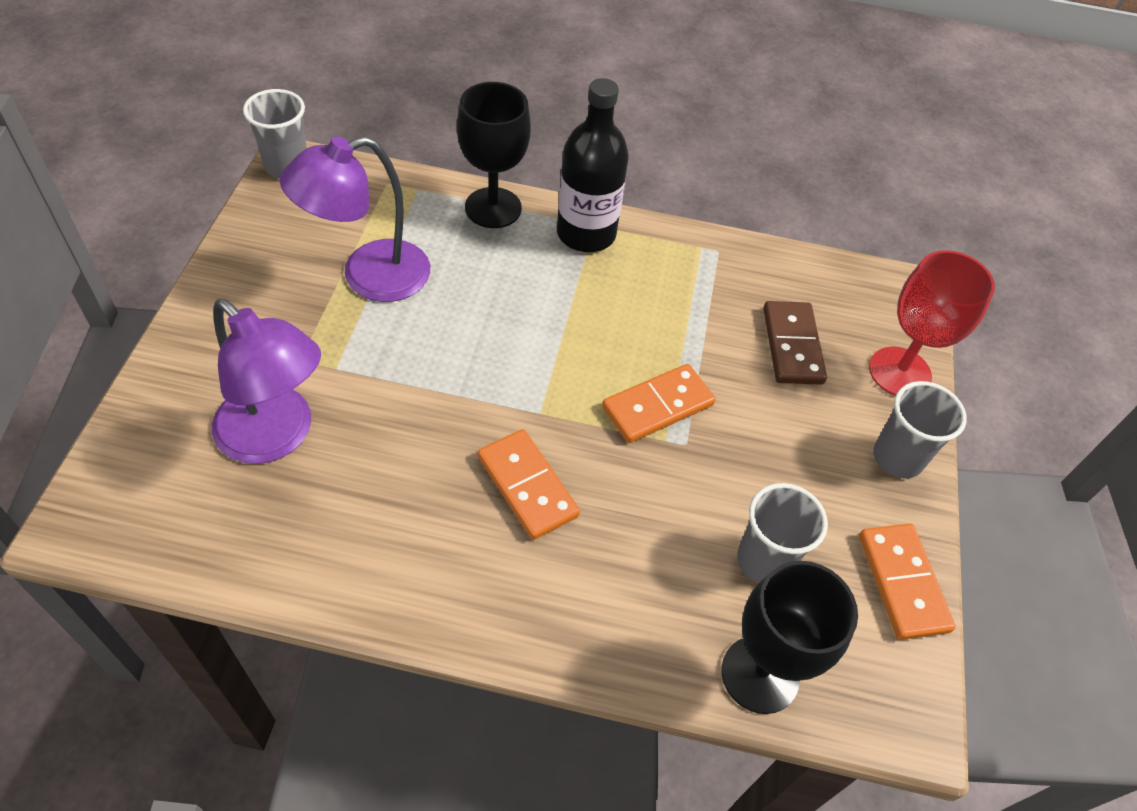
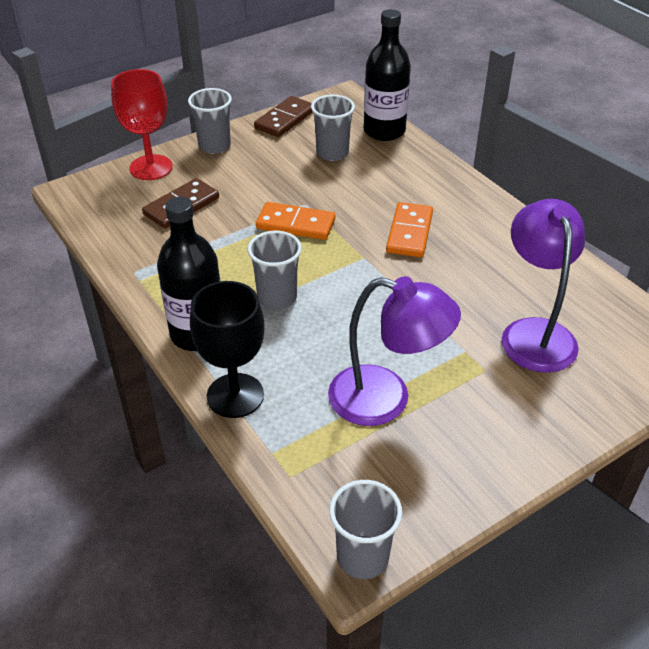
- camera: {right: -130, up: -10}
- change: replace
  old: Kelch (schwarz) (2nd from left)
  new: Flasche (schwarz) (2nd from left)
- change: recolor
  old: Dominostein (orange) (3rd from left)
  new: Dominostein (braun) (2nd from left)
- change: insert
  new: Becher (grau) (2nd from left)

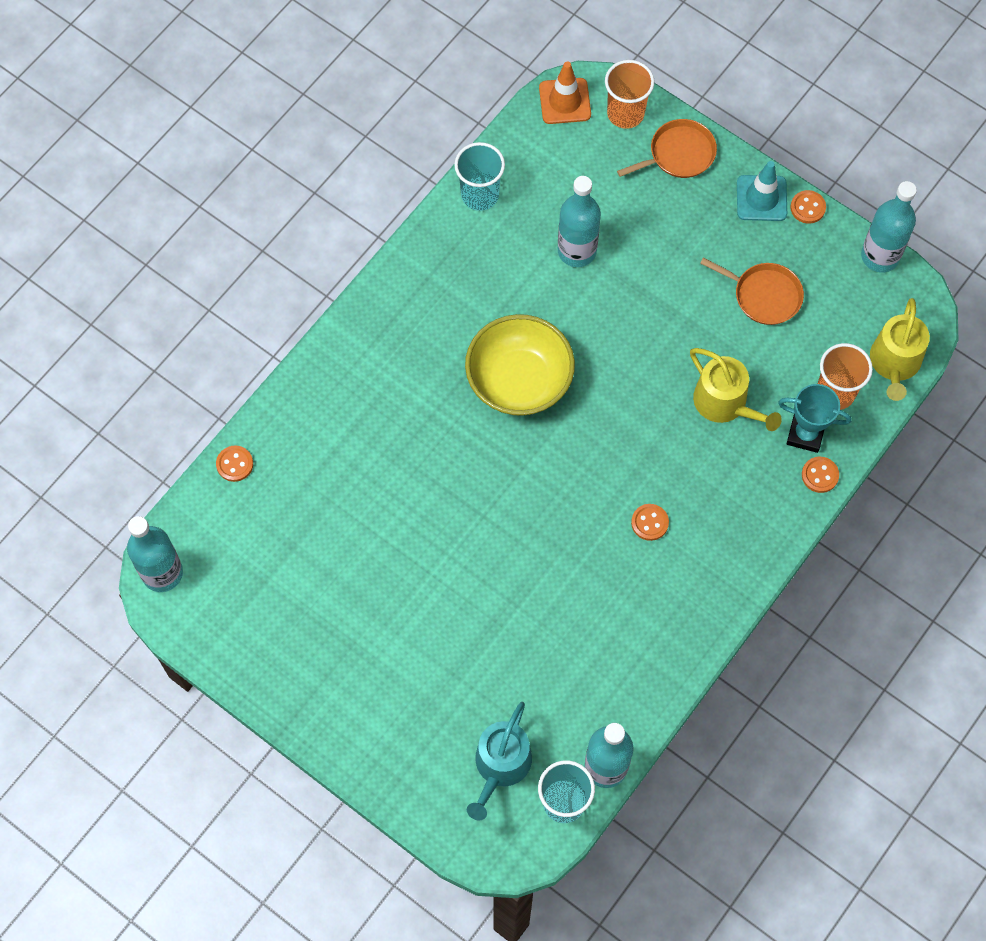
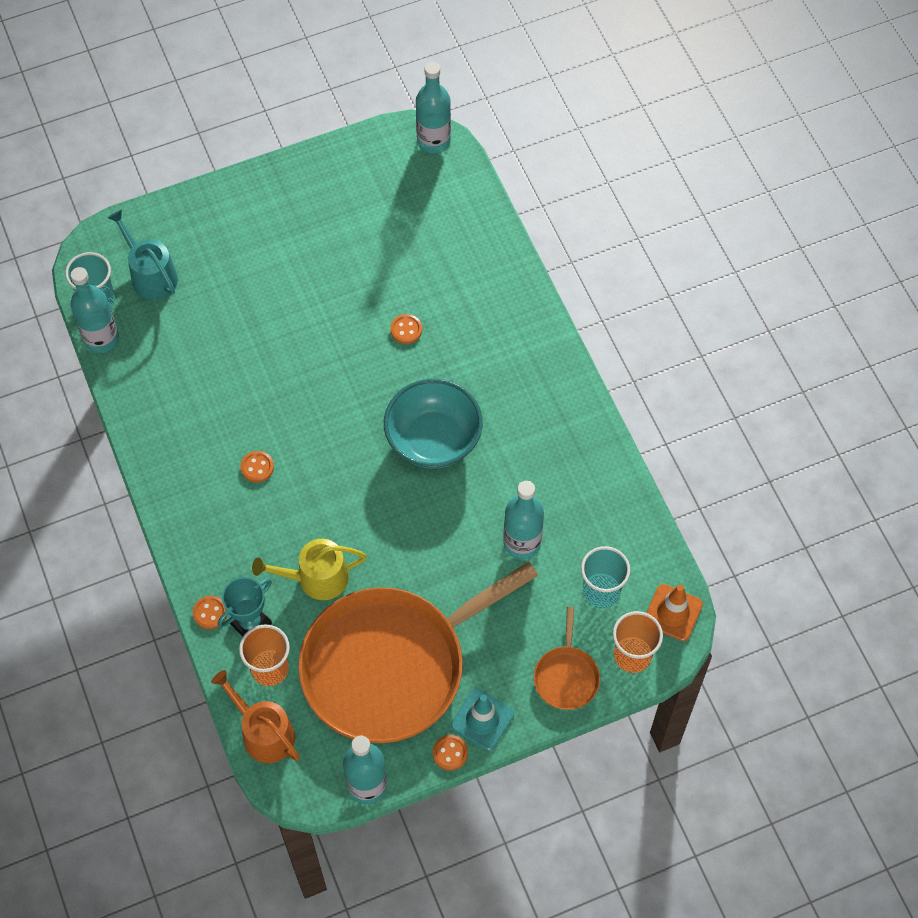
- camera: {right: 120, up: -5}
- change: move
  old: Knopf (orange) (1st from left in the first image)
  new: Knopf (orange) (3rd from left)
- change: move
  old: Becher (türkis) (1st from left in the first image)
  new: Becher (türkis) (2nd from left)
- change: recolor
  old: Schüssel (gelb)
  new: Schüssel (türkis)
- change: resize
  old: Pfanne (orange) (2nd from left in the first image)
  factor: 2.46
- change: recolor
  old: Gießkanne (gelb) (2nd from left)
  new: Gießkanne (orange)

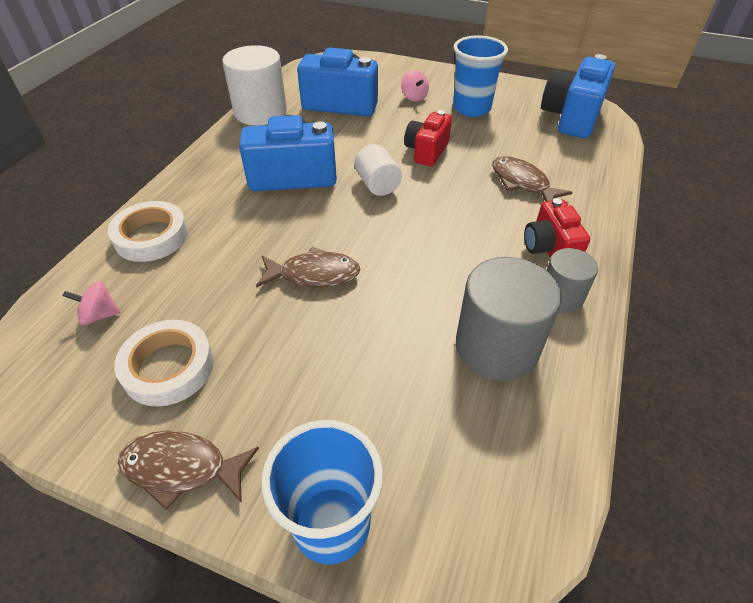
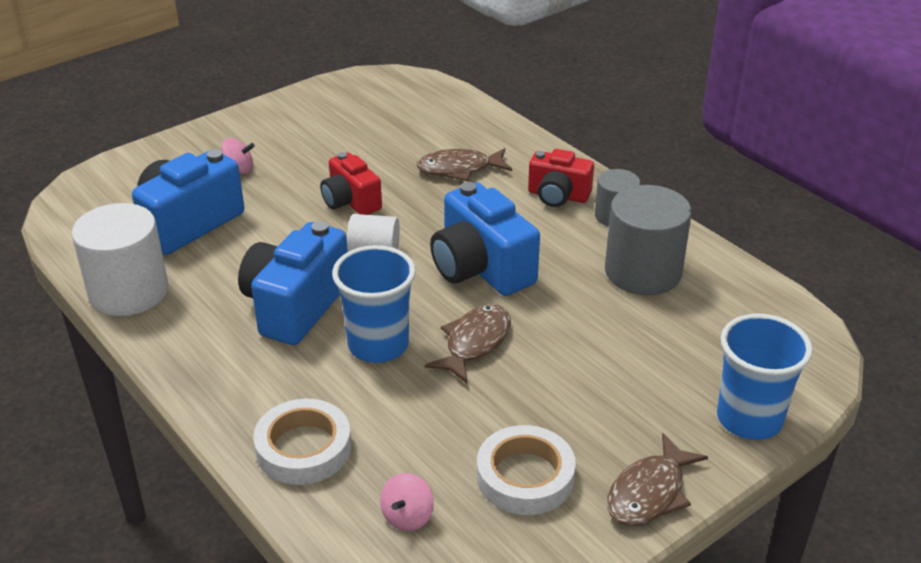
- camera: {right: -60, up: -10}
- change: move
  old: Becher (blau) (2nd from left in the first image)
  new: Becher (blau) (1st from left)
- change: move
  old: Kamera (blau) (3rd from left)

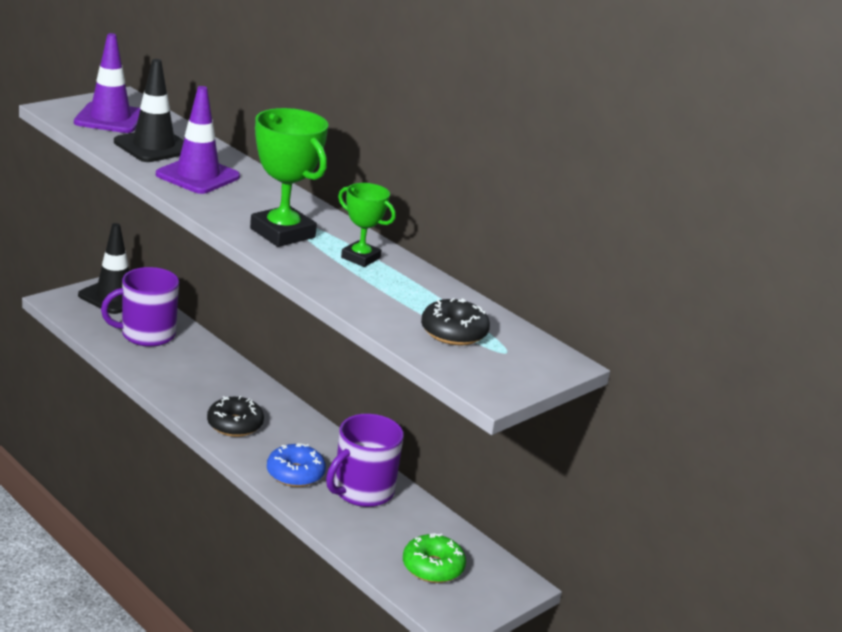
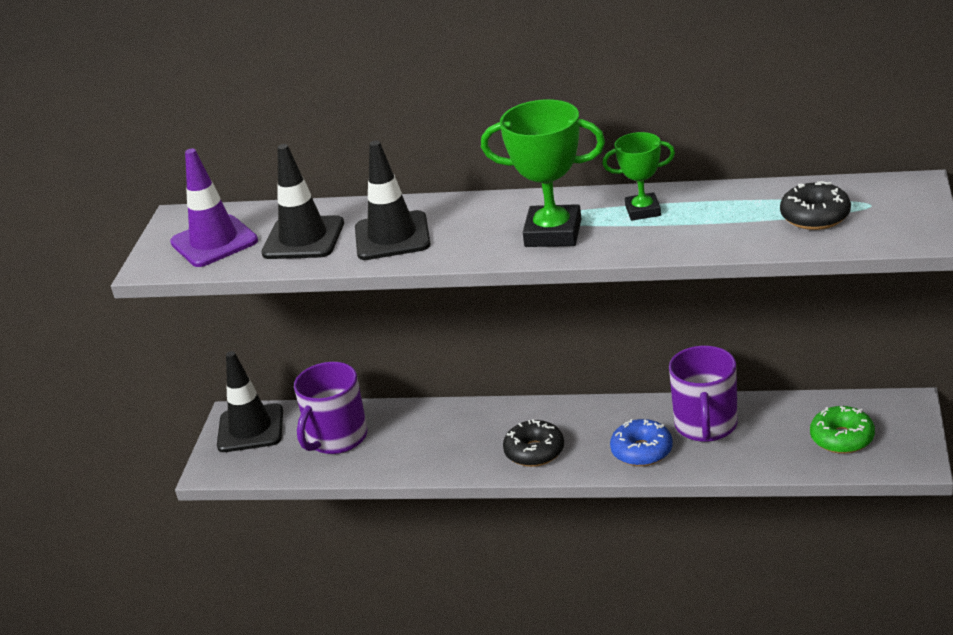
- camera: {right: -30, up: 5}
- change: recolor
  old: Leitkegel (lila) (2nd from left)
  new: Leitkegel (schwarz) (3rd from left)

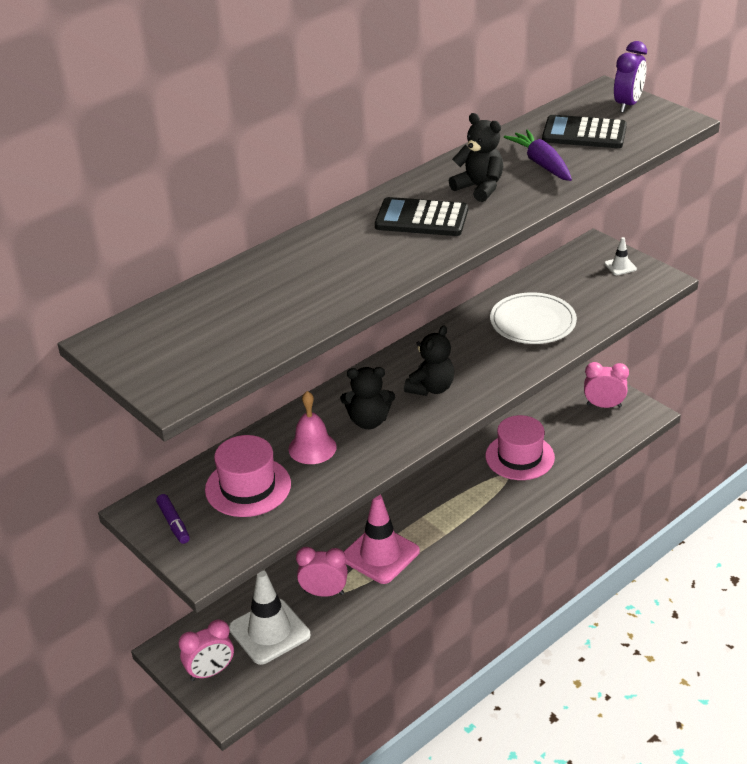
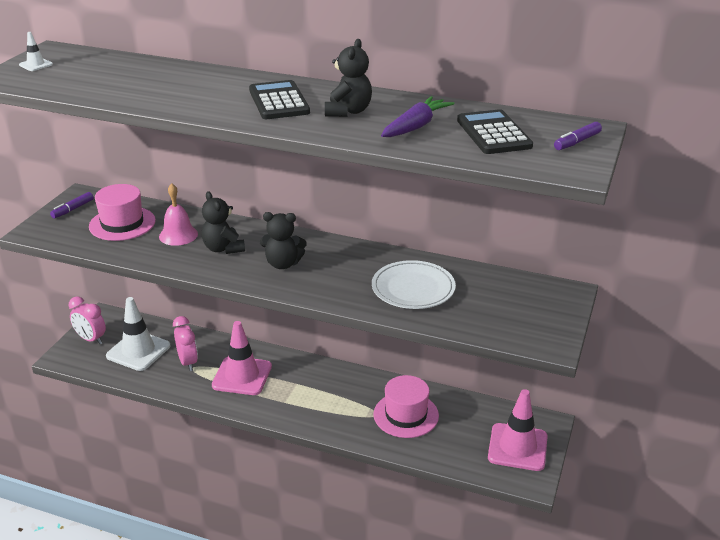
- camera: {right: 60, up: -5}
- change: replace
  old: Wecker (rosa) (3rd from left)
  new: Leitkegel (rosa) (2nd from left)
- change: move
  old: Leitkegel (weiß) (2nd from left in the first image)
  new: Leitkegel (weiß) (1st from left)
- change: replace
  old: Wecker (lila)
  new: Filzstift (lila) (2nd from left)

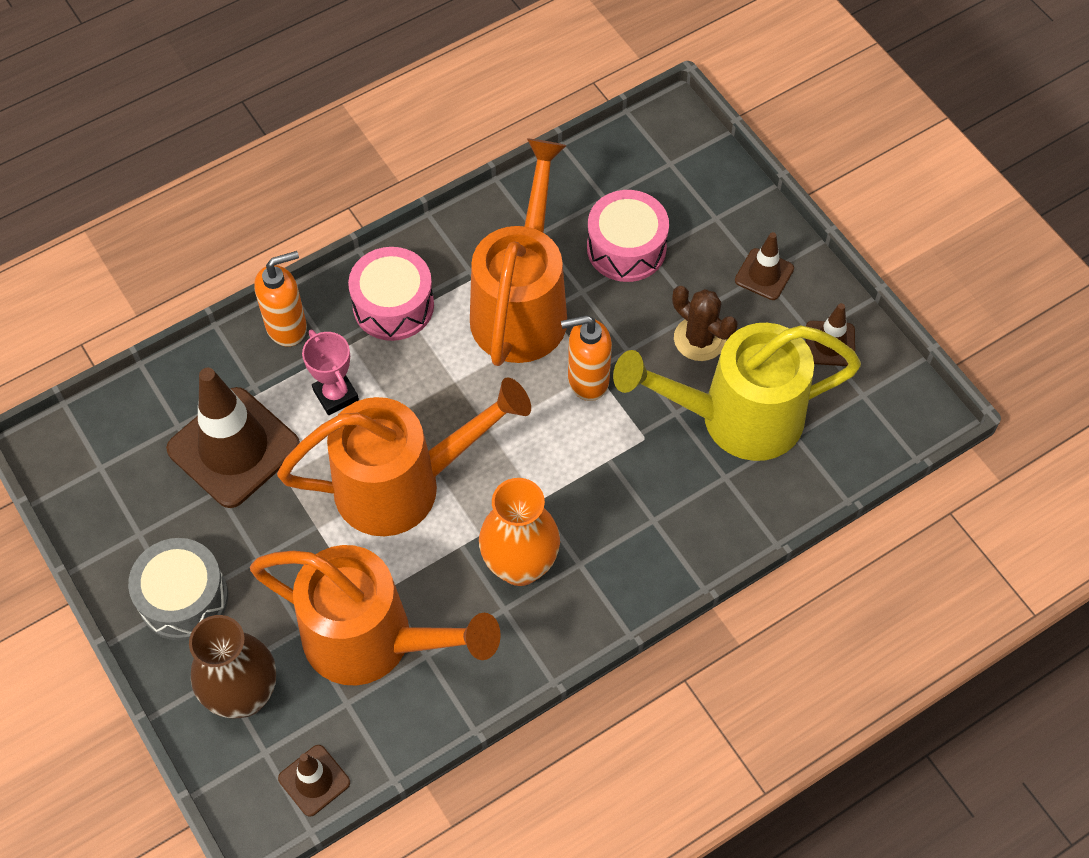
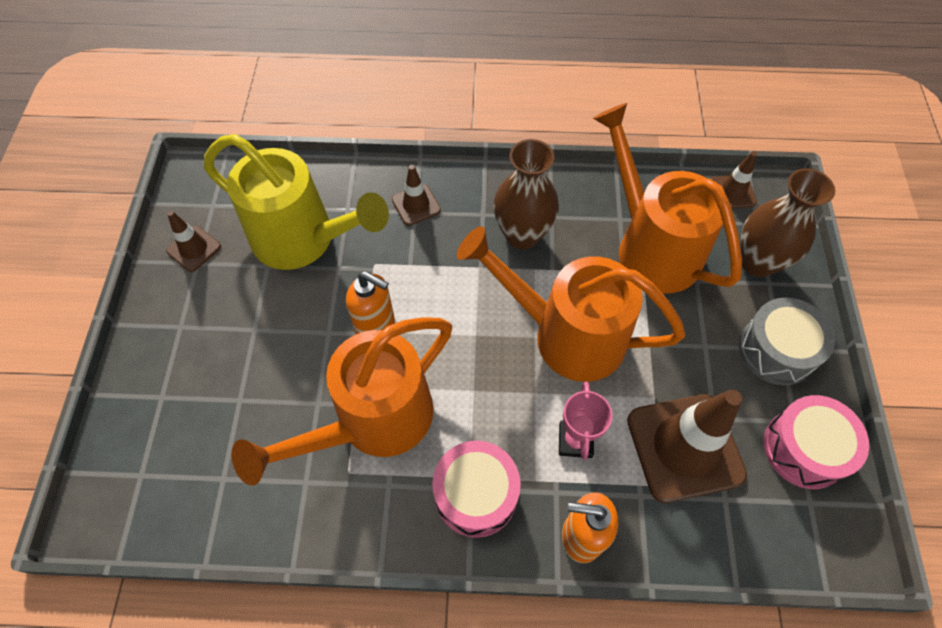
- camera: {right: -145, up: 0}
- change: recolor
  old: Vase (orange)
  new: Vase (braun) (1st from left)
- change: move
  old: Trommel (rosa) (2nd from left)
- change: delete
  old: Kaktus (braun)
- change: move
  old: Leitkegel (braun) (3rd from left in the first image)
  new: Leitkegel (braun) (2nd from left)

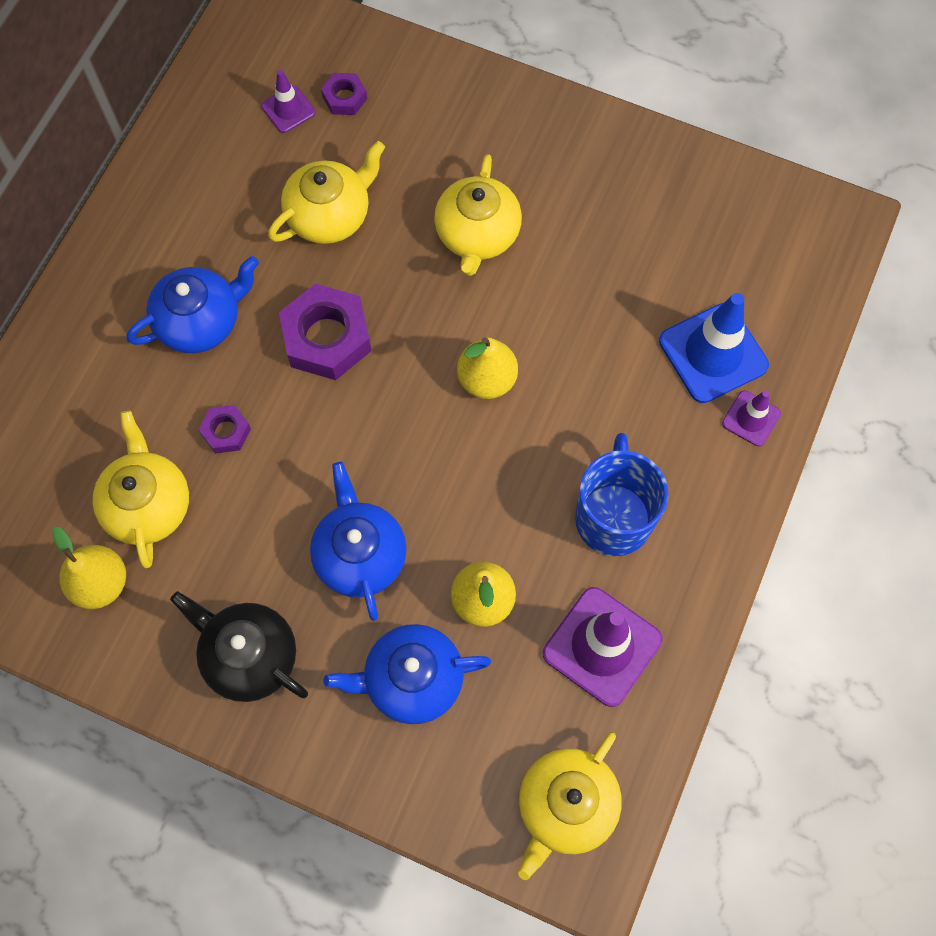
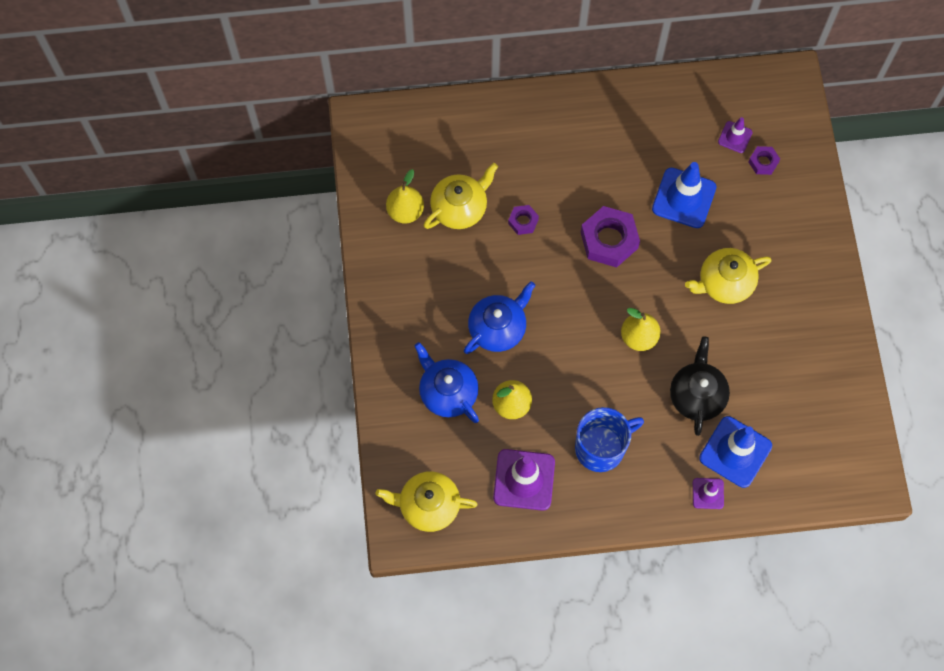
- camera: {right: 60, up: 0}
- change: delete
  old: Teekanne (blau) (1st from left)
- change: move
  old: Teekanne (schwarz)
- change: replace
  old: Teekanne (gelb) (2nd from left)
  new: Leitkegel (blau) (1st from left)

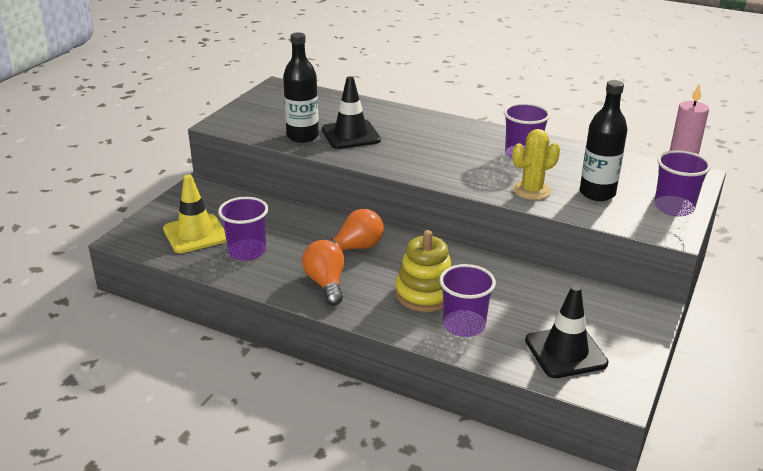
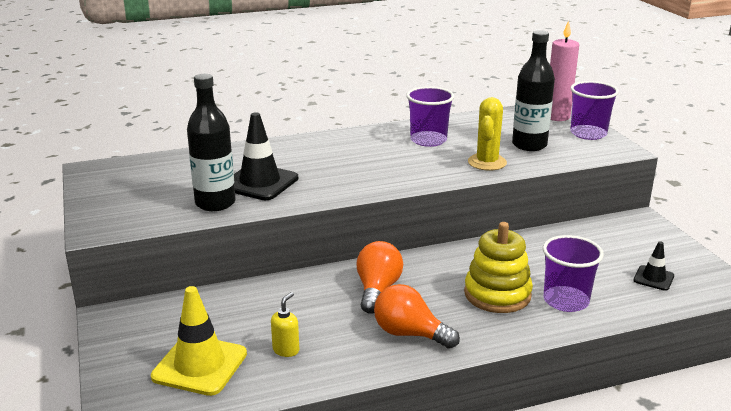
- camera: {right: -45, up: -5}
- change: replace
  old: Becher (lila) (1st from left)
  new: Seifenspender (gelb)
- change: resize
  old: Leitkegel (schwarz) (2nd from left)
  factor: 0.53

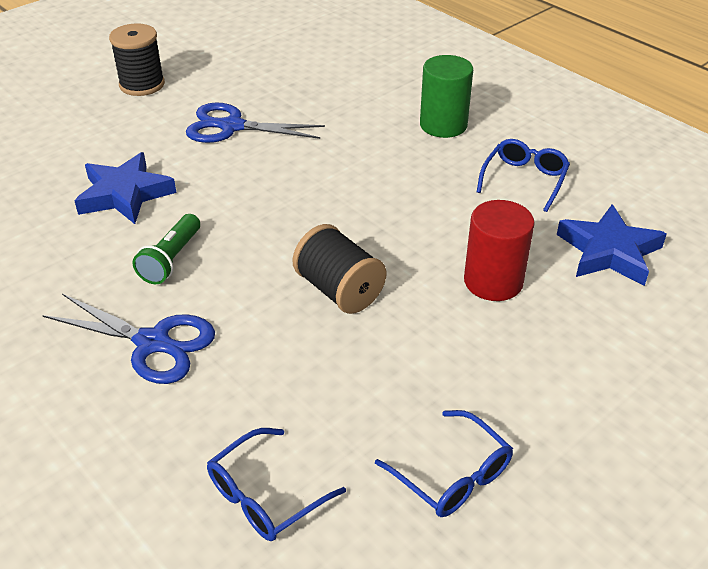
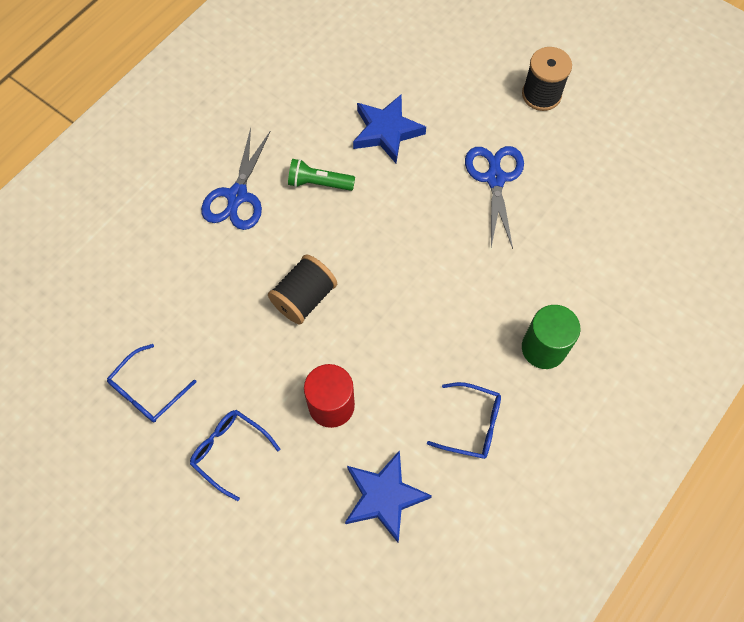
- camera: {right: 80, up: 25}
- change: move
  old: Brille (blau) (1st from left in the first image)
  new: Brille (blau) (2nd from left)

